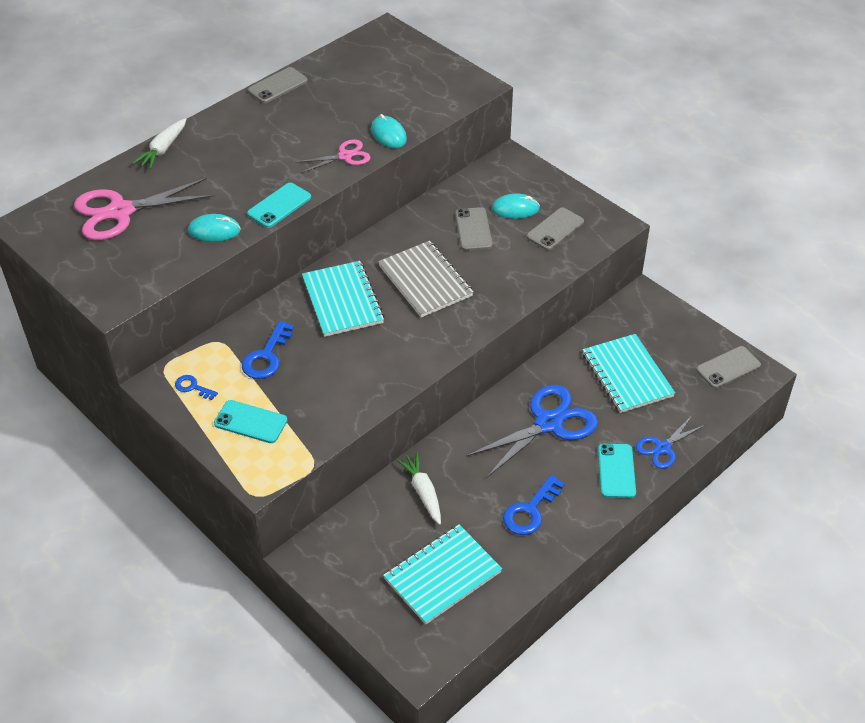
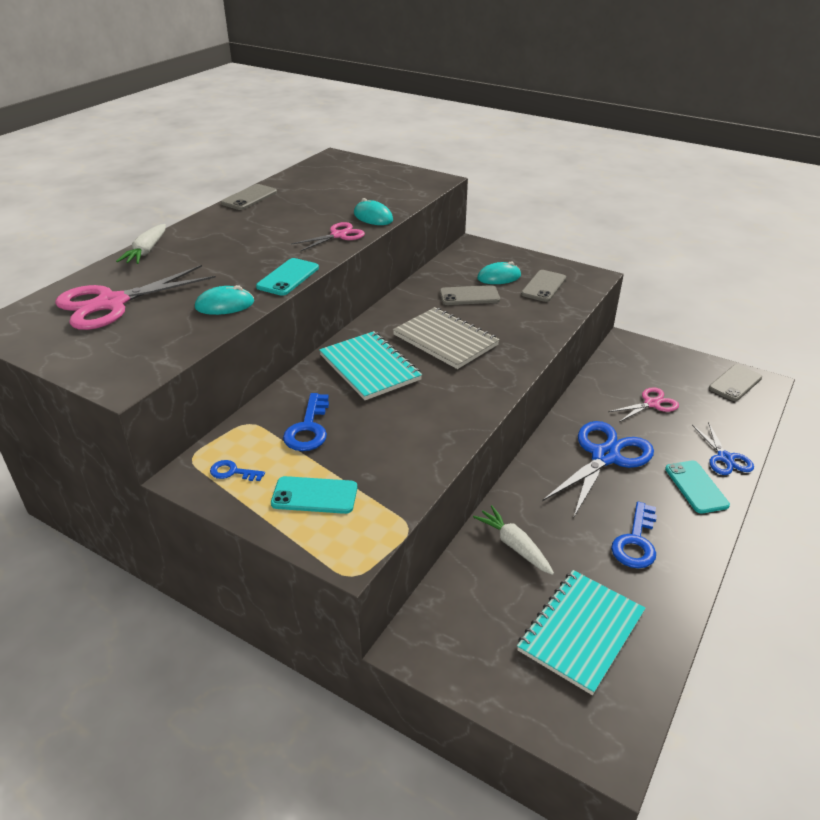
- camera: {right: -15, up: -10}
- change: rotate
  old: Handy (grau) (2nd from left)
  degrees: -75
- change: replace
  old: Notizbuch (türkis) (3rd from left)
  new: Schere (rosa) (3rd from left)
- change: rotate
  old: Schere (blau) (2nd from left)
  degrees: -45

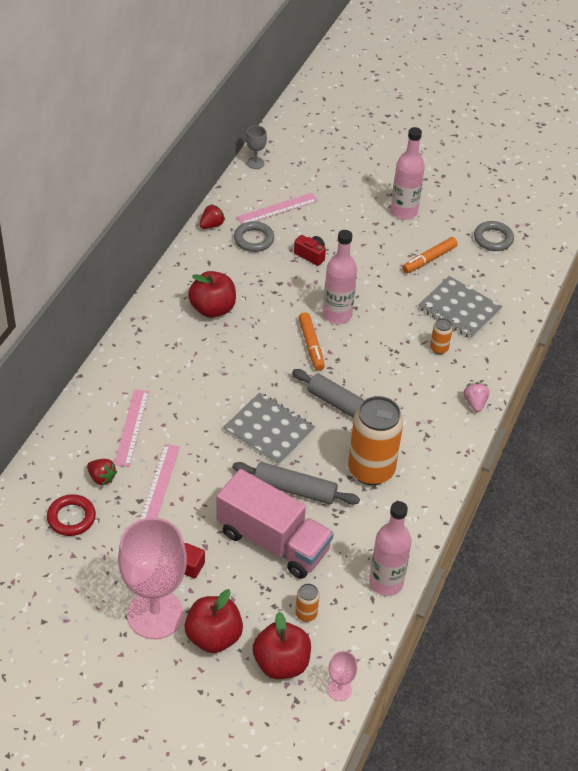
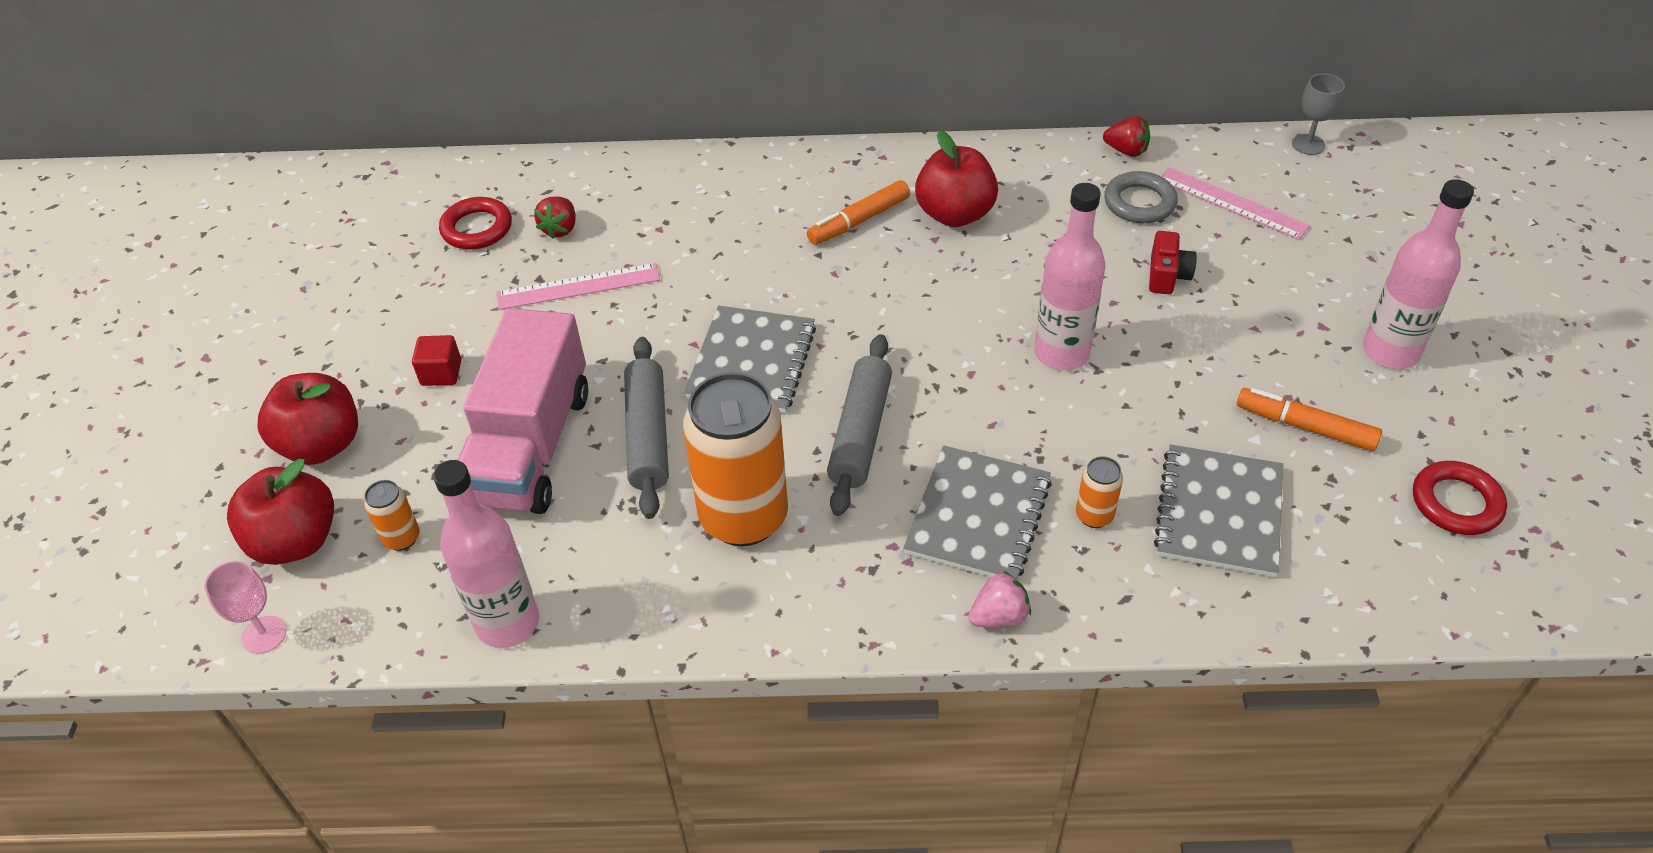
- camera: {right: 70, up: 0}
- change: delete
  old: Lineal (rosa) (1st from left)
- change: delete
  old: Kelch (rosa) (1st from left)
- change: move
  old: Filzstift (orange) (1st from left)
- change: recolor
  old: Ring (grau) (2nd from left)
  new: Ring (rot) (2nd from left)
- change: insert
  new: Notizbuch (grau) (2nd from left)

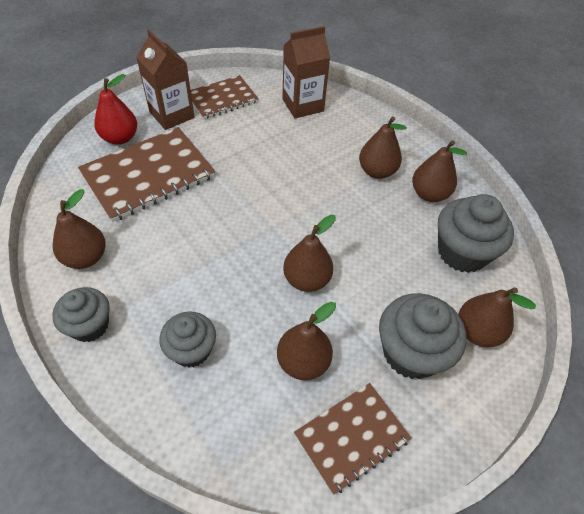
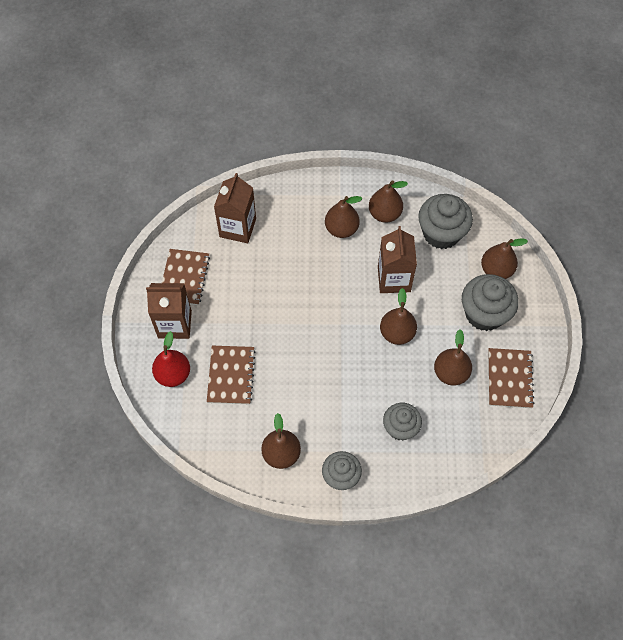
- camera: {right: -50, up: 10}
- change: resize
  old: Notizbuch (braun) (1st from left in the first image)
  factor: 0.62
- change: insert
  new: Getränkekarton (braun) (3rd from left)

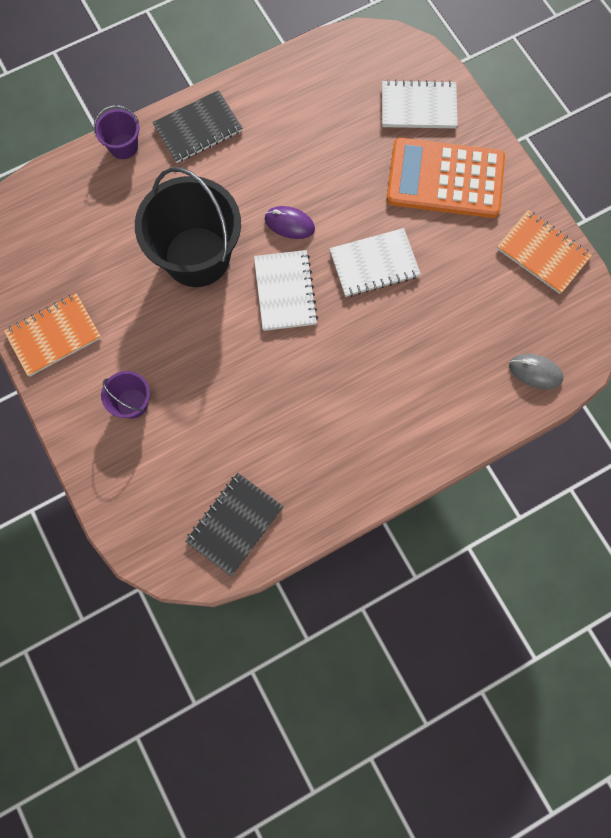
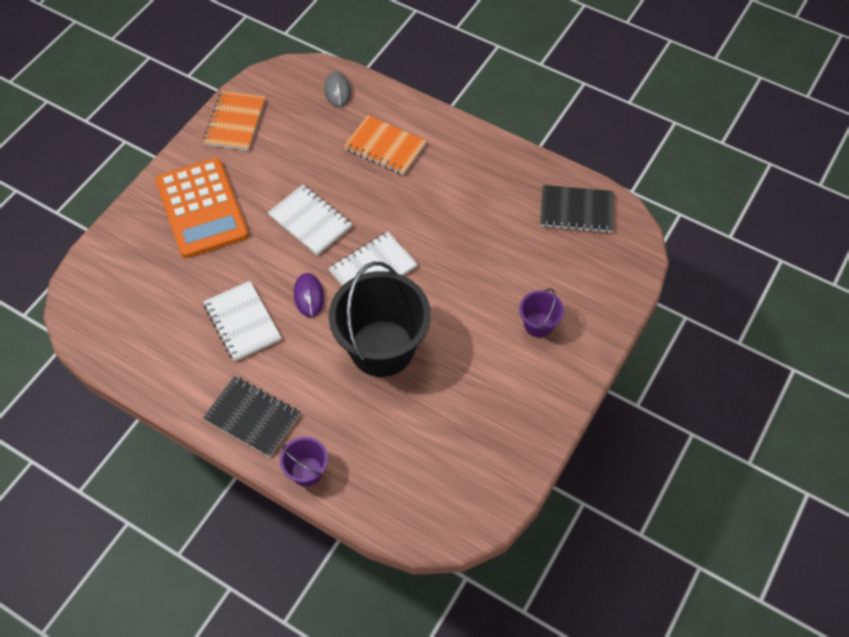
- camera: {right: -120, up: -15}
- change: move
  old: Notizbuch (orange) (1st from left in the first image)
  new: Notizbuch (orange) (2nd from left)
- change: move
  old: Notizbuch (weiß) (3rd from left in the first image)
  new: Notizbuch (weiß) (1st from left)

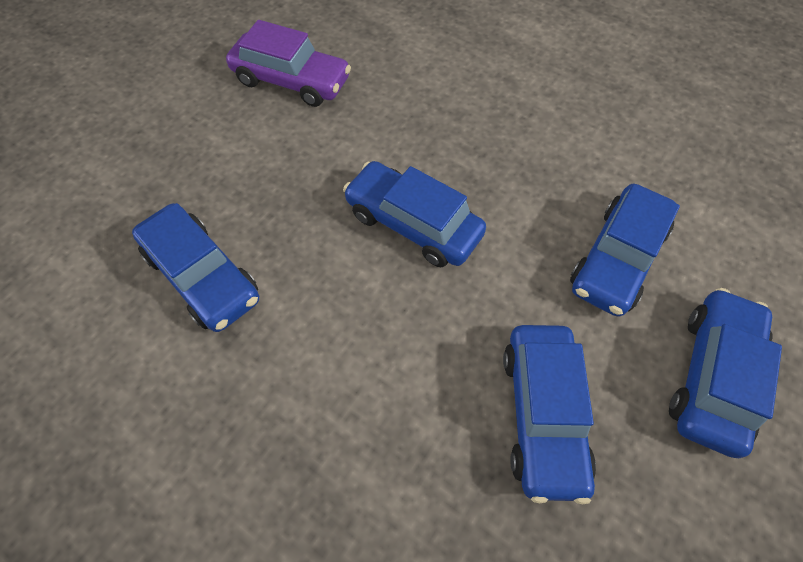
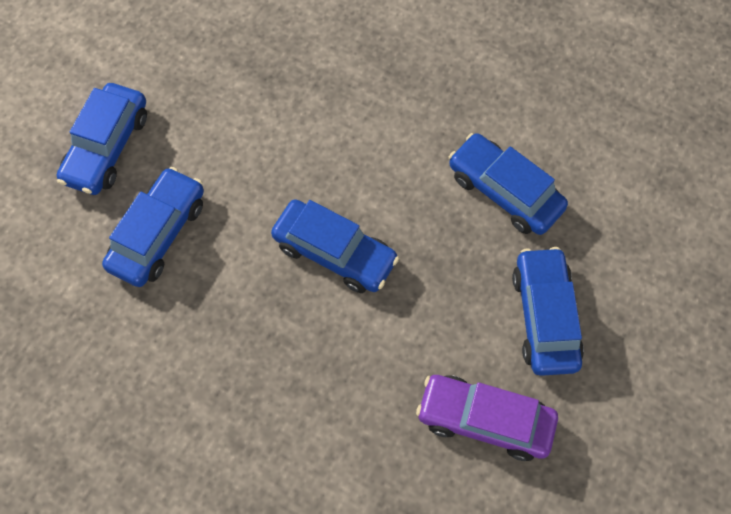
- camera: {right: 175, up: 5}
- change: move
  old: Auto (blau) (3rd from left in the first image)
  new: Auto (blau) (5th from left)

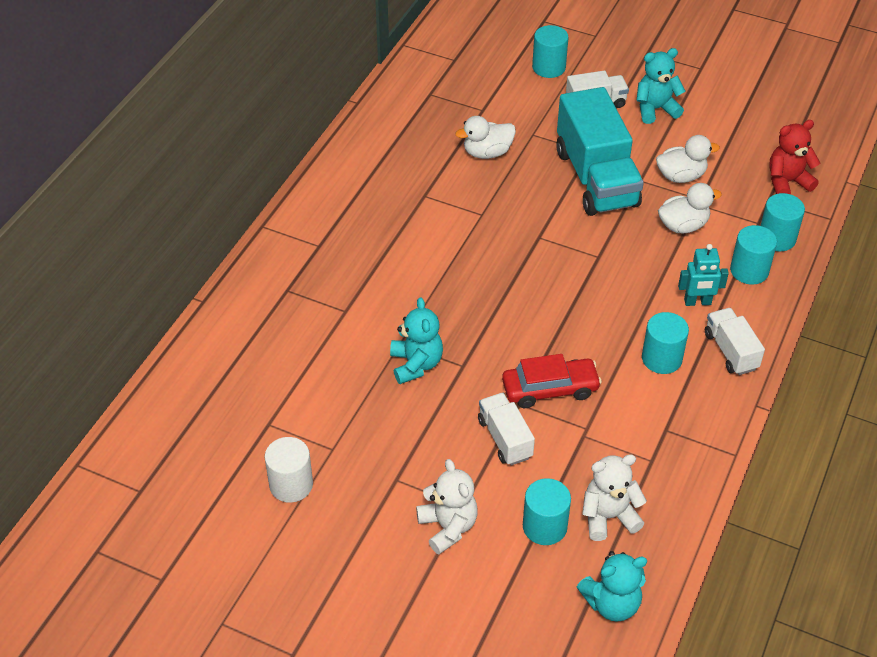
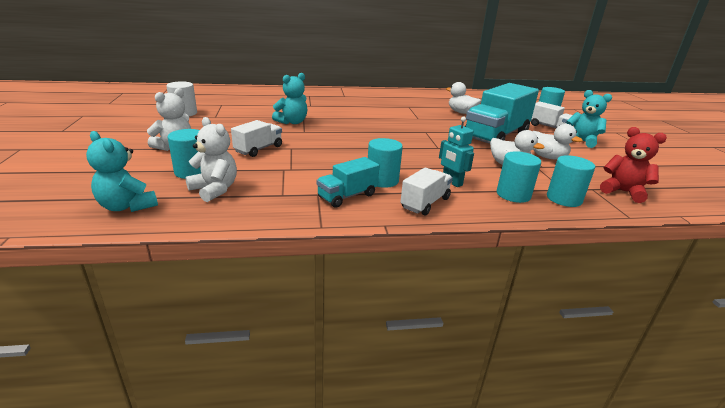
- camera: {right: 55, up: -20}
- change: delete
  old: Auto (rot)
- change: insert
  new: Lastwagen (türkis) (1st from left)

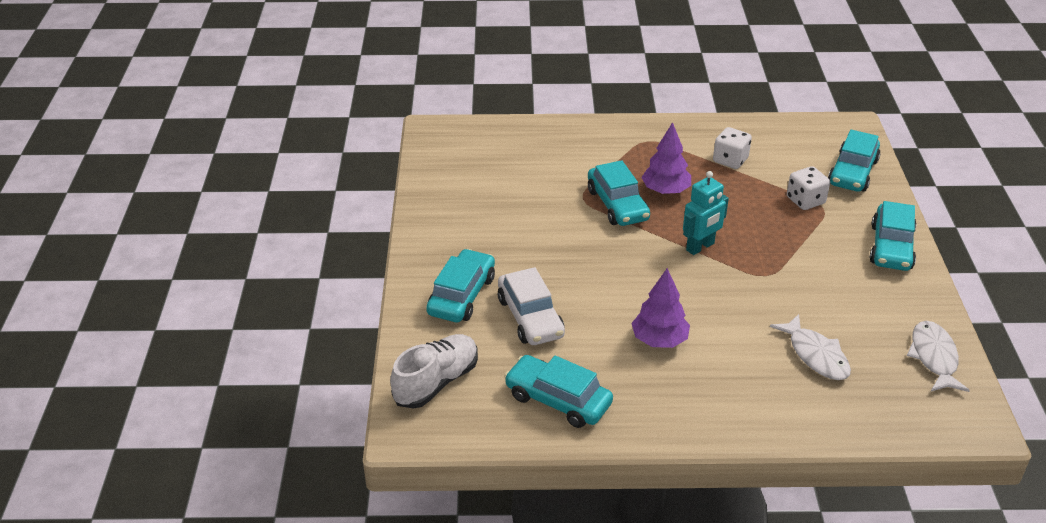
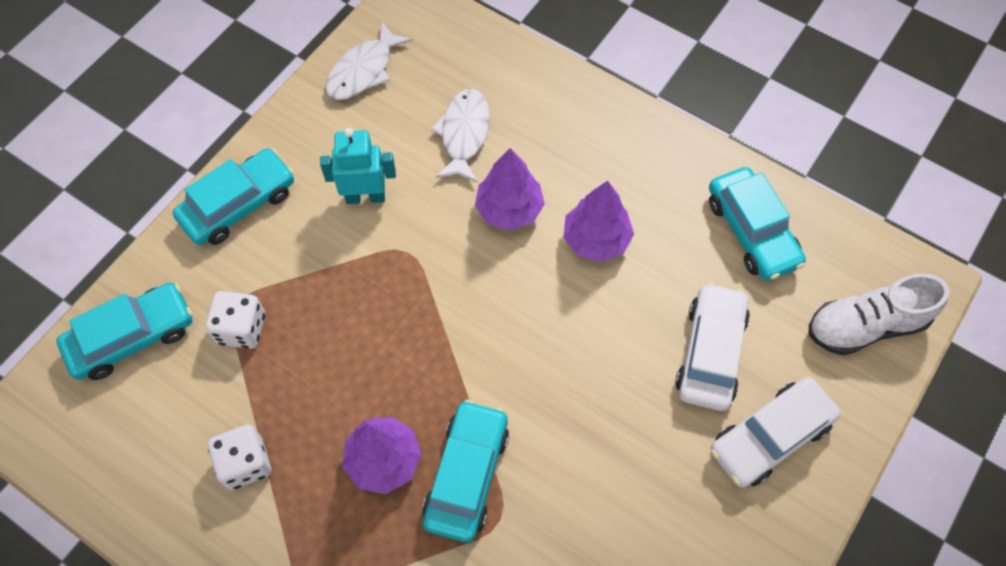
- camera: {right: -145, up: 25}
- change: recolor
  old: Auto (türkis) (1st from left)
  new: Auto (weiß) (2nd from left)
- change: move
  old: Roboter (türkis)
- change: insert
  new: Baum (lila) (2nd from left)

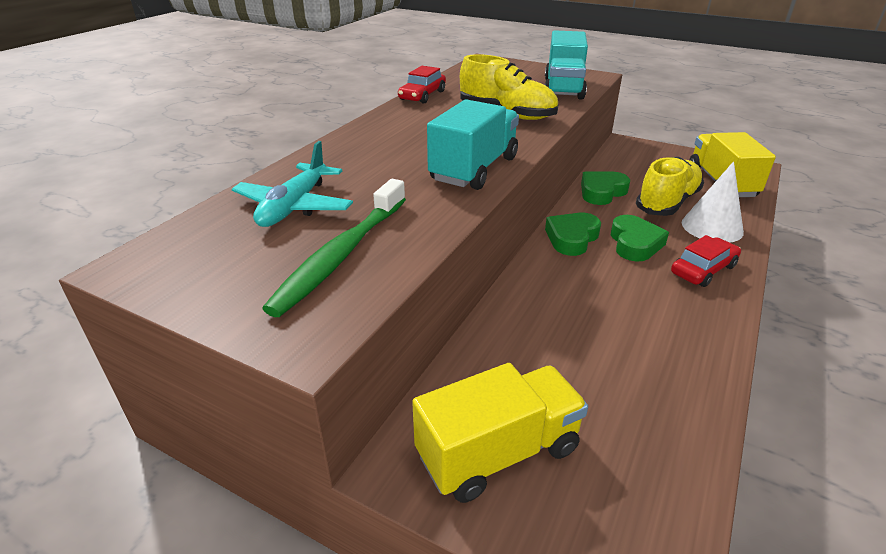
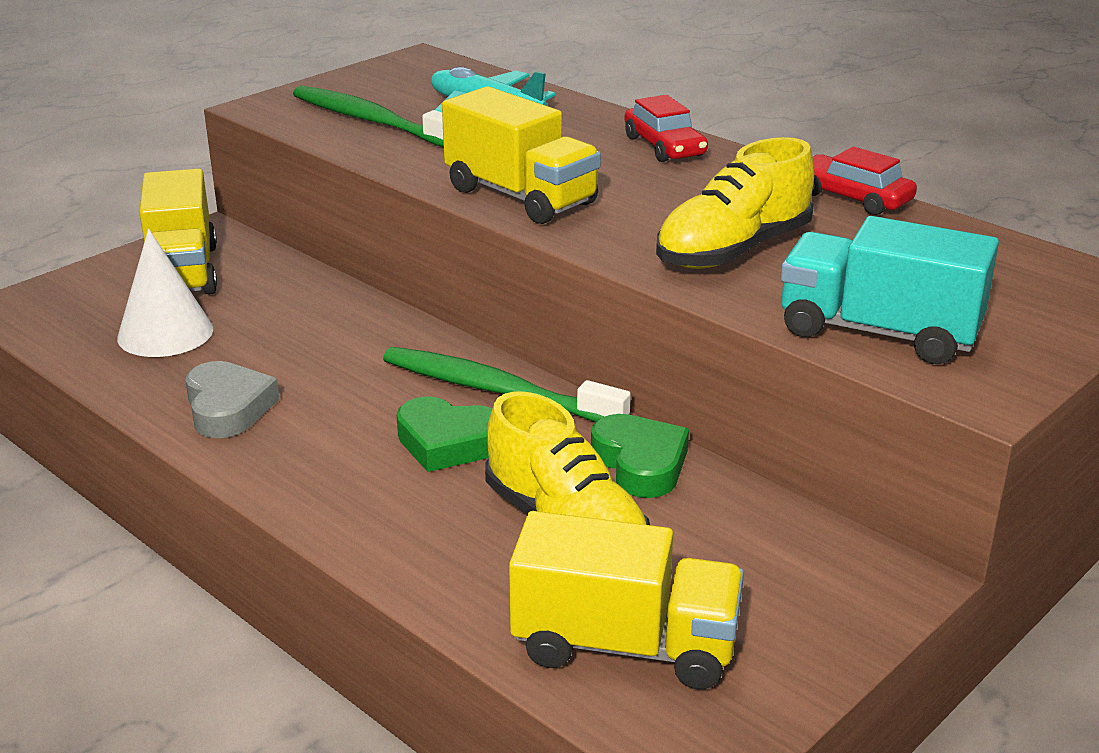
- camera: {right: 105, up: -5}
- change: recolor
  old: Lastwagen (türkis) (1st from left)
  new: Lastwagen (gelb) (2nd from left)
- change: replace
  old: Herz (grün) (1st from left)
  new: Zahnbürste (grün) (2nd from left)
- change: move
  old: Auto (rot) (2nd from left in the first image)
  new: Auto (rot) (1st from left)
- change: move
  old: Kegel (weiß)
- change: insert
  new: Herz (grau)

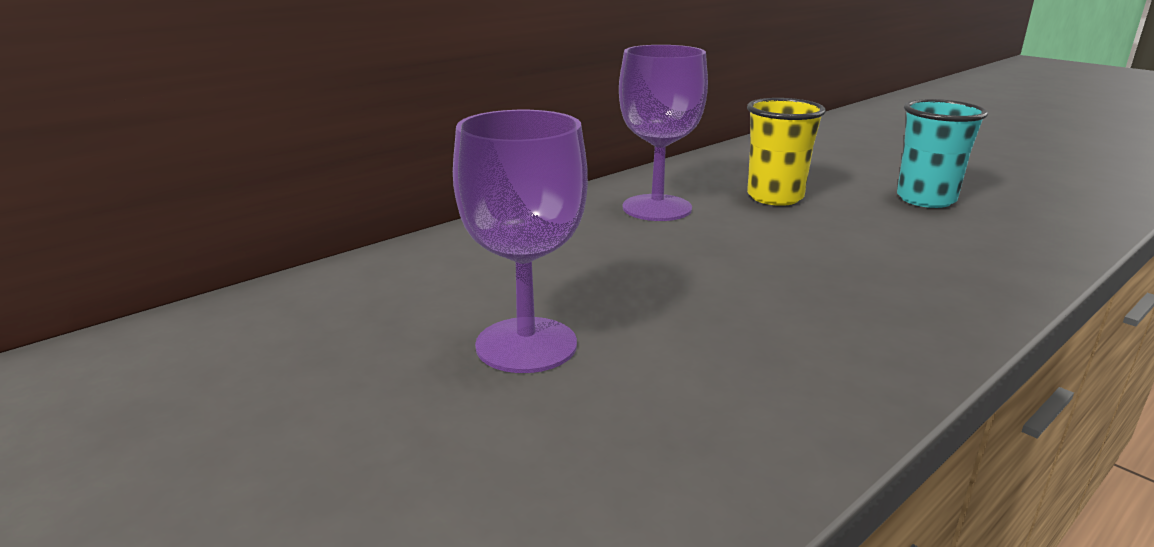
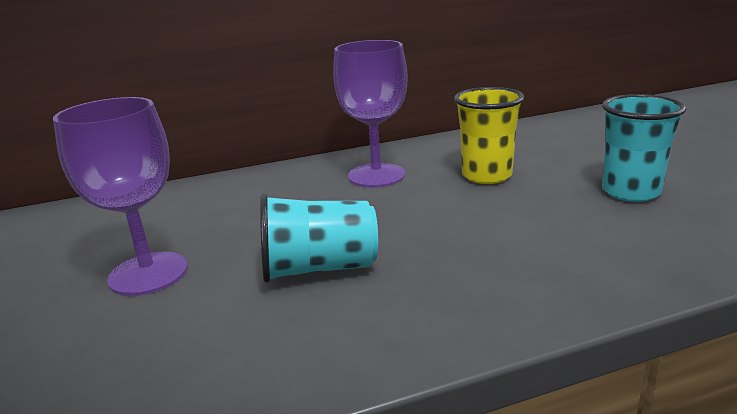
- camera: {right: 25, up: 0}
- change: insert
  new: Becher (türkis) (1st from left)

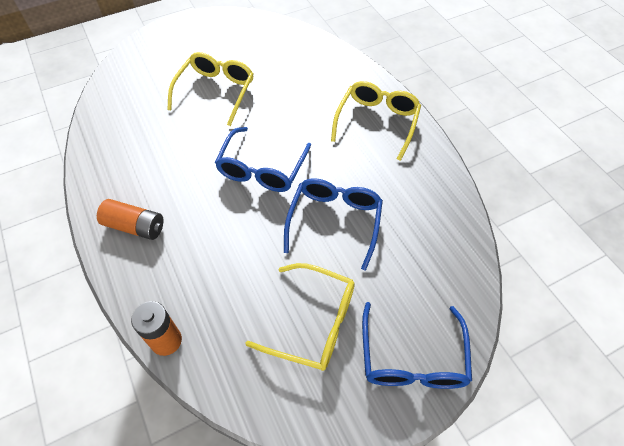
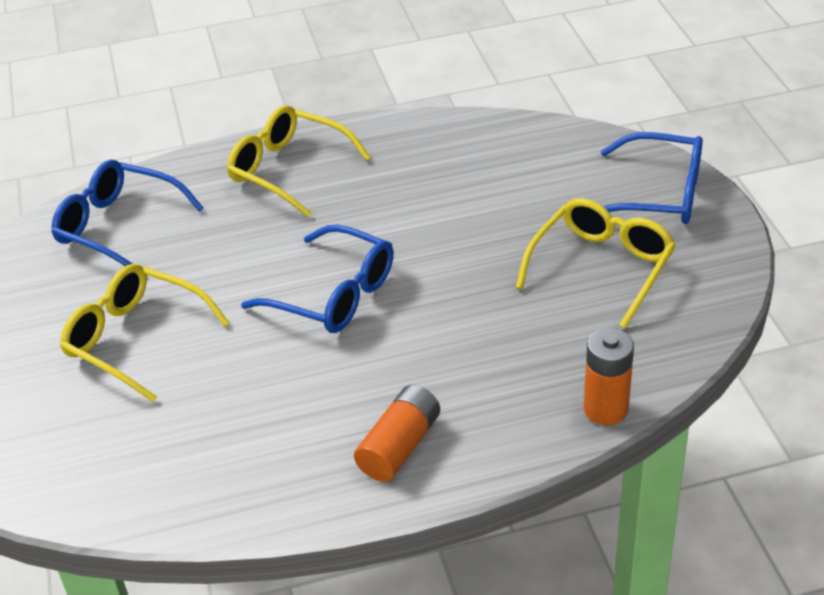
- camera: {right: -75, up: -15}
- change: move
  old: Brille (blau) (2nd from left in the first image)
  new: Brille (blau) (1st from left)

